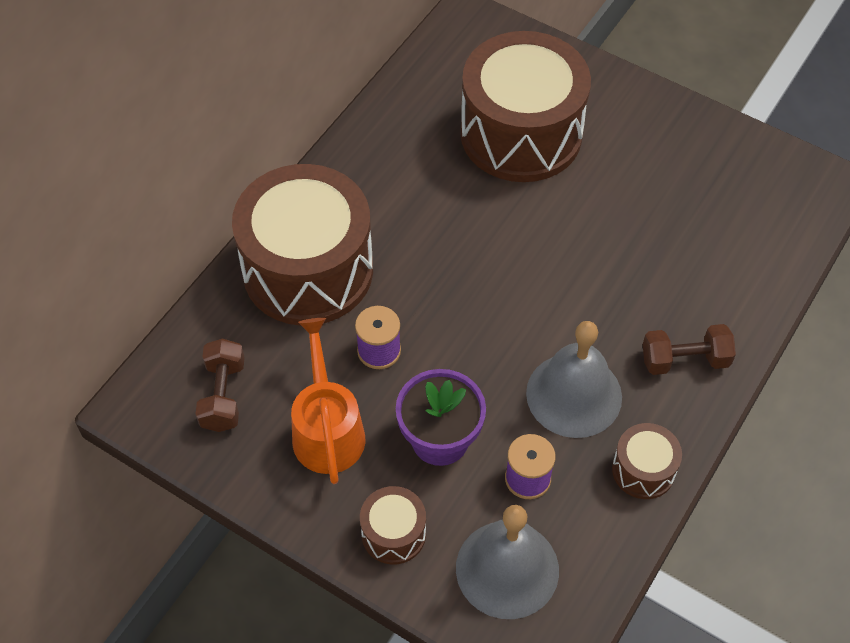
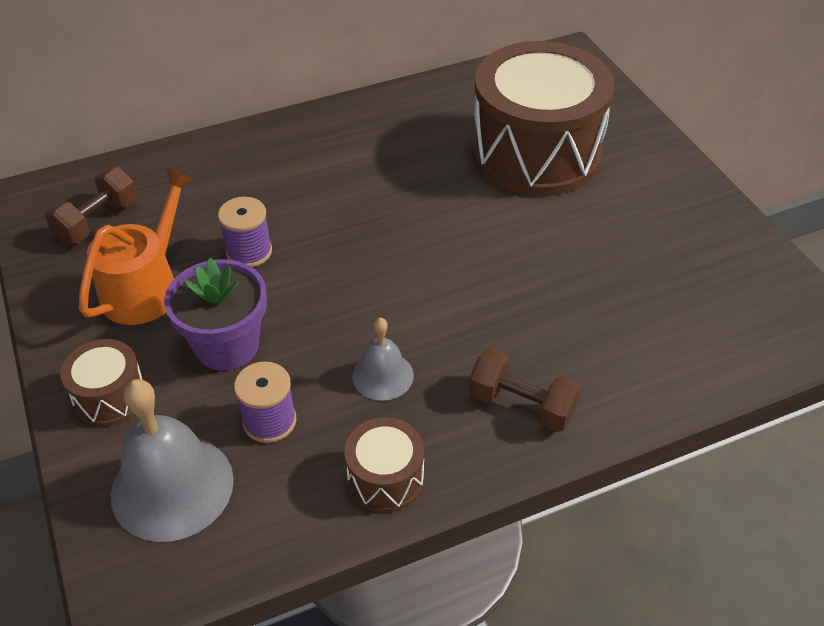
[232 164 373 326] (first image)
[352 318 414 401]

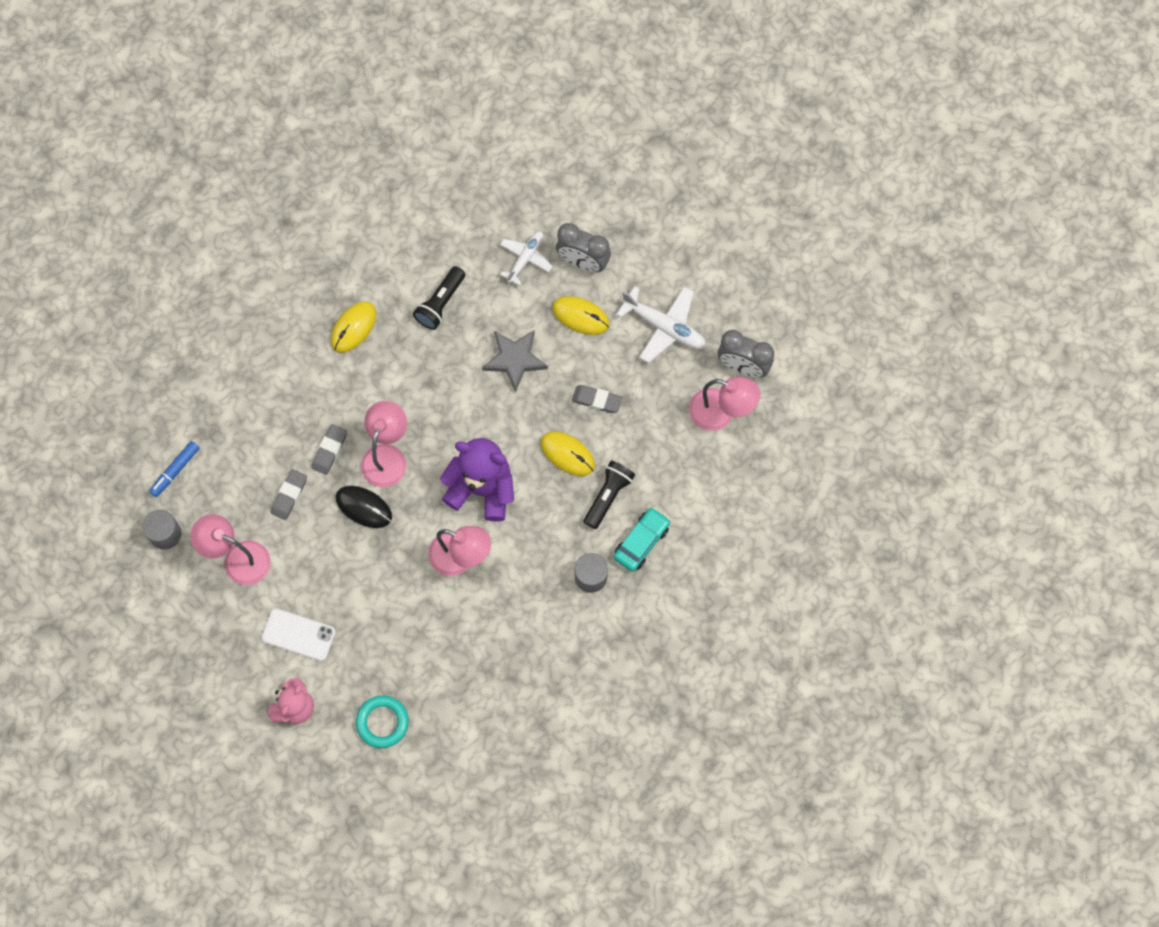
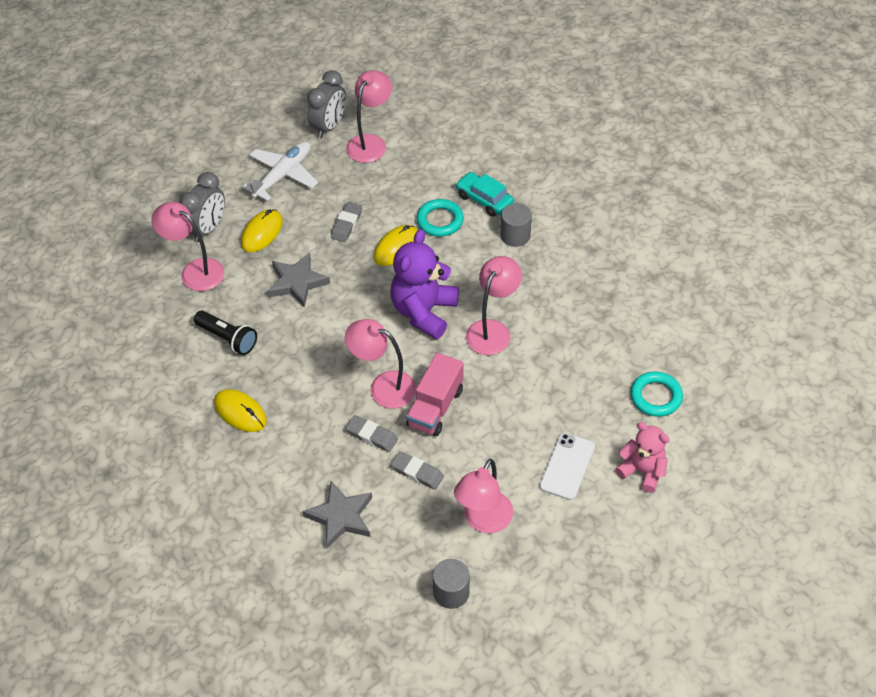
[151 202 224 291]
[149 441 200 497] (first image)
[416 199 464 237]
[406 353 464 436]
[302 481 372 548]

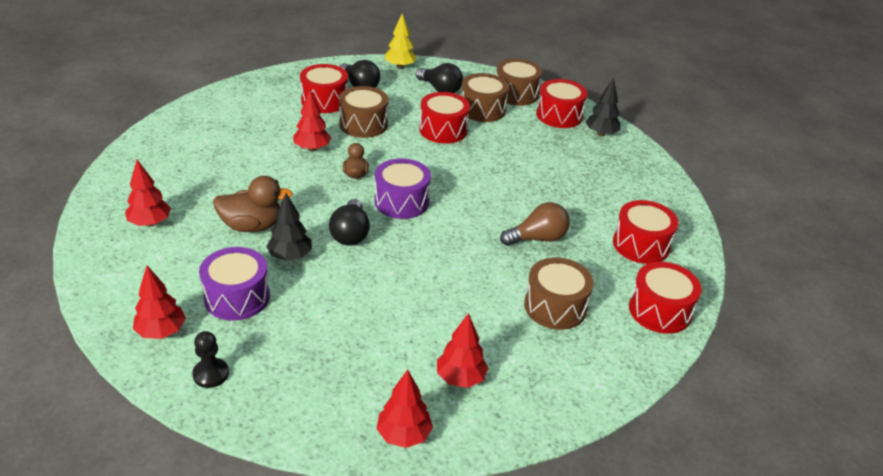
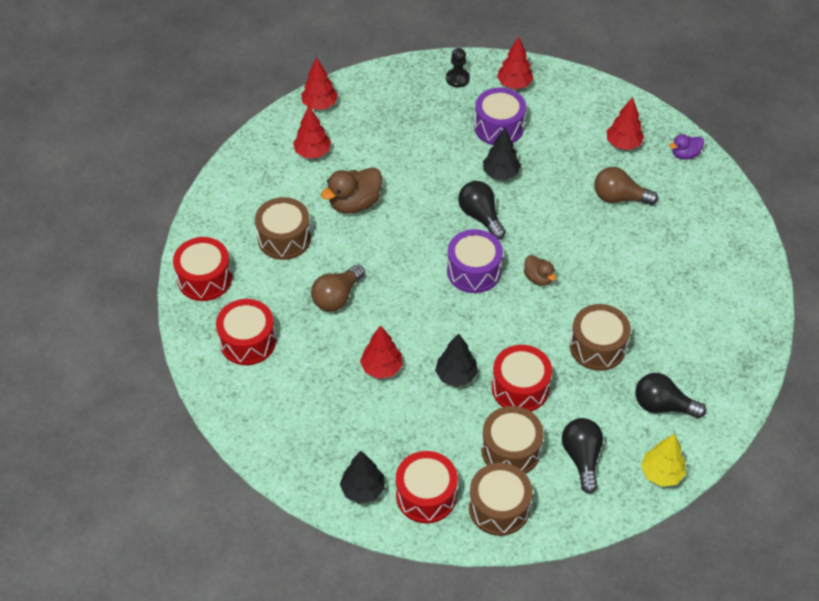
[562 418 603 494]
[300 64 348 113] (first image)
[360 325 402 379]
[321 167 382 214]
[669 134 704 160]
[594 167 658 205]
[435 333 478 387]

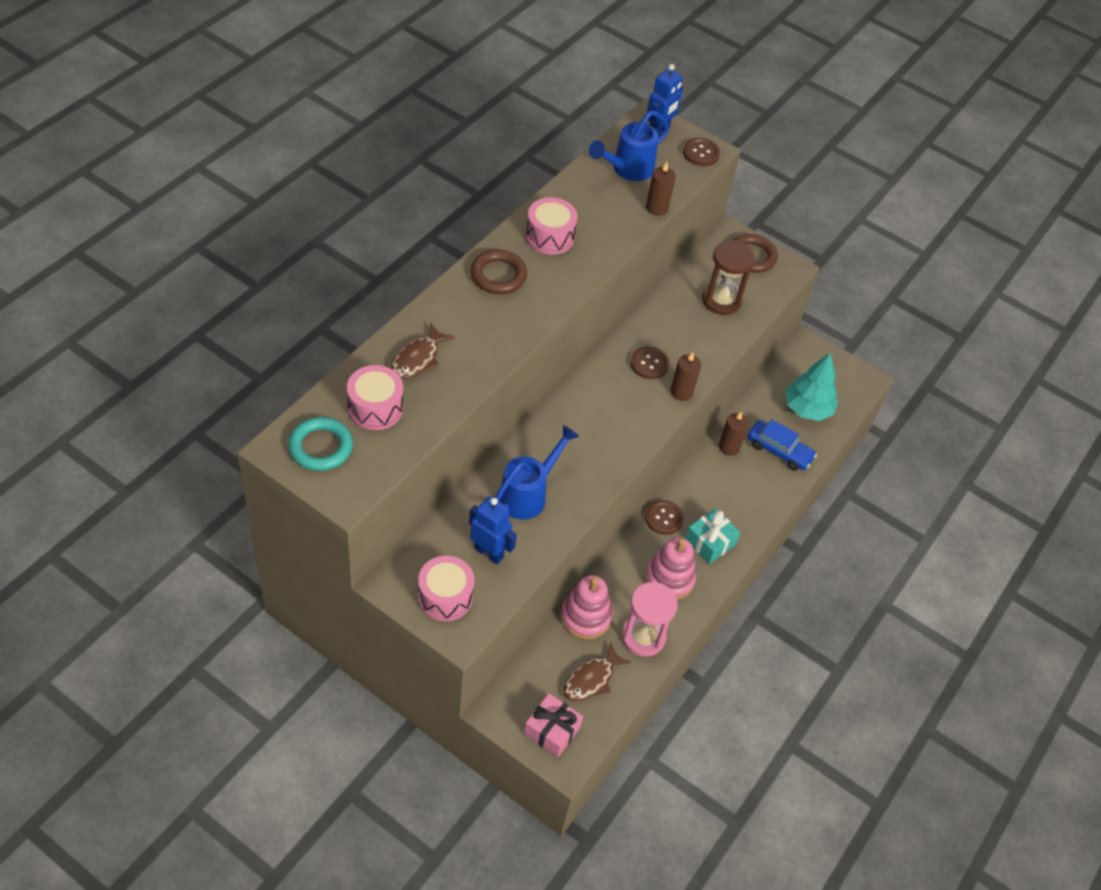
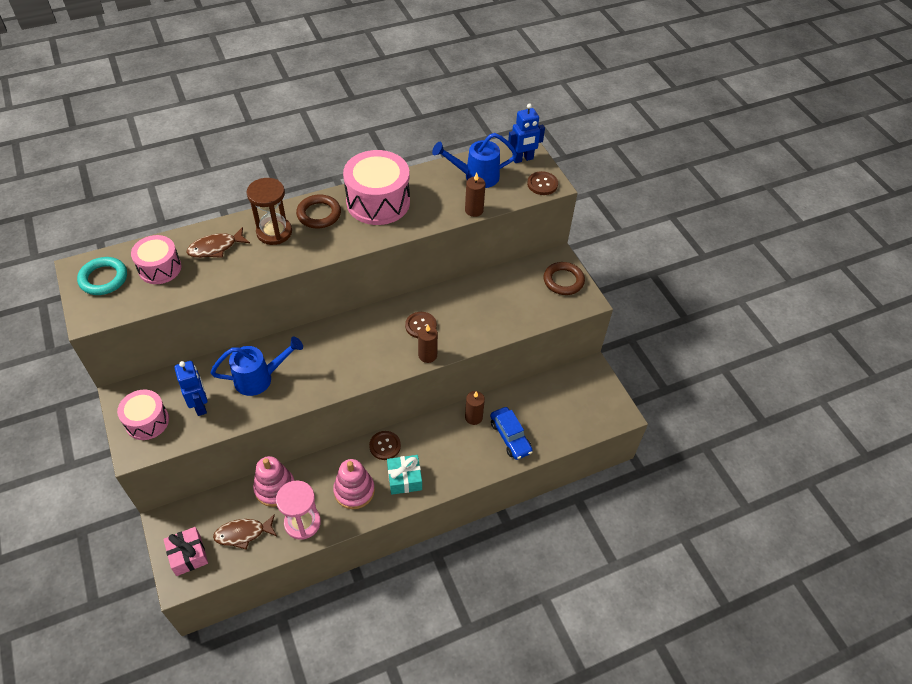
[343 150 410 225]
[247 178 292 245]
[785 353 838 421] (first image)

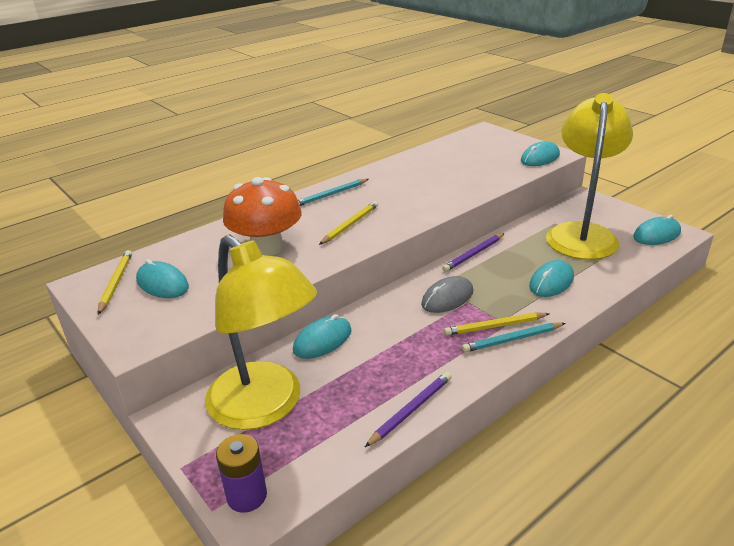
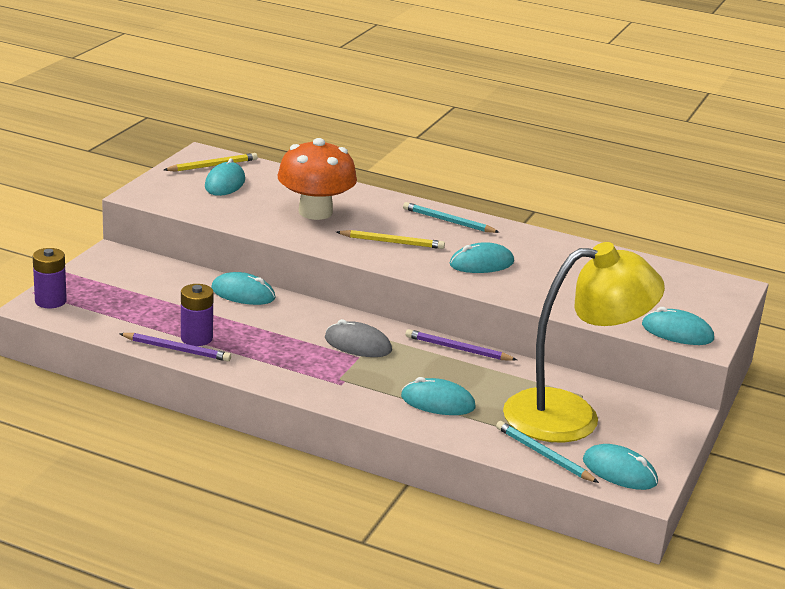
[205 235 317 430] (first image)
[444 312 549 336] (first image)
[496 421 599 483]
[450 242 514 273]
[181 284 214 346]

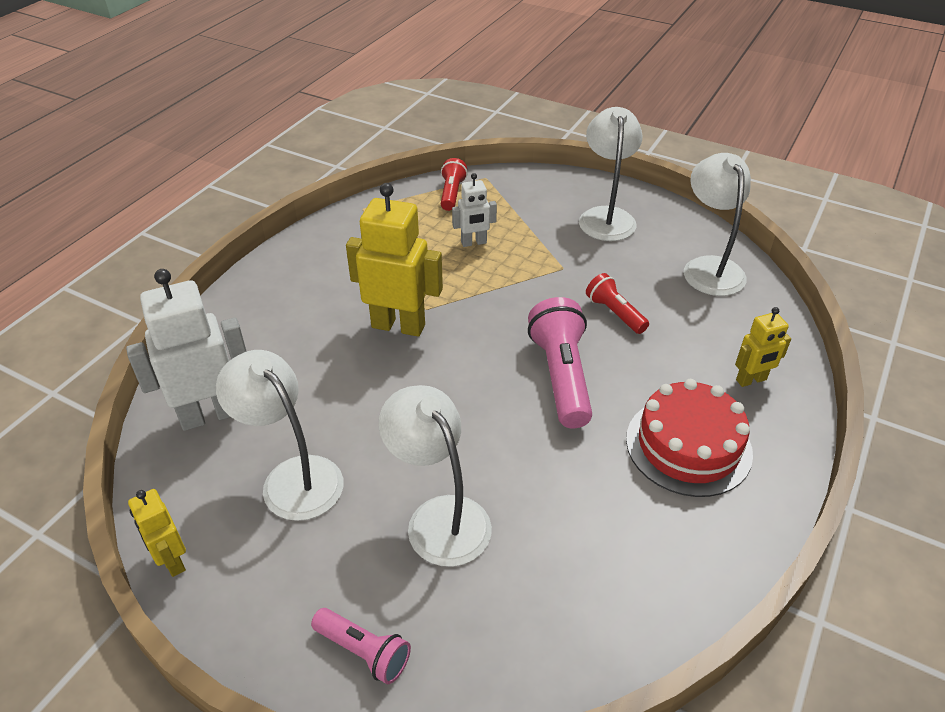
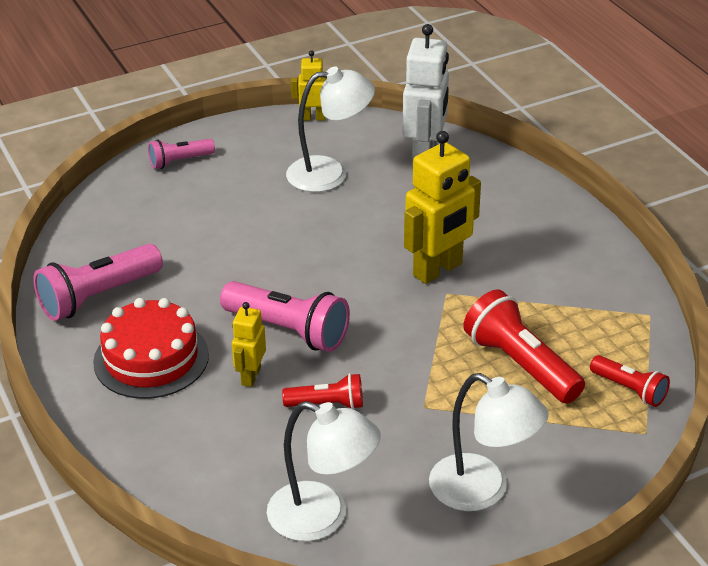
[463 289 585 404]
[232 302 266 387]
[379 385 492 567] (first image)
[34 244 163 321]

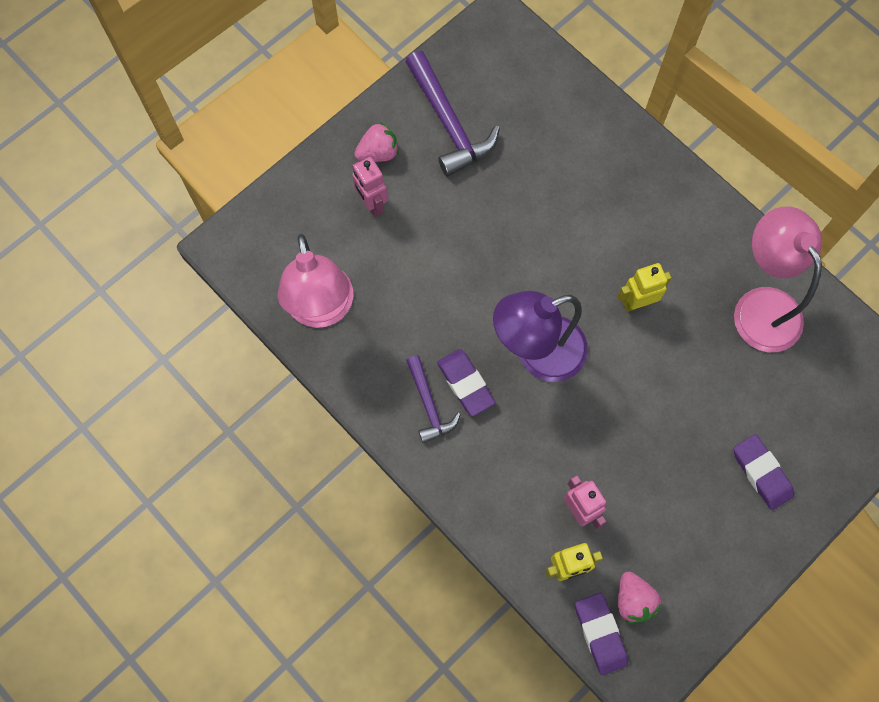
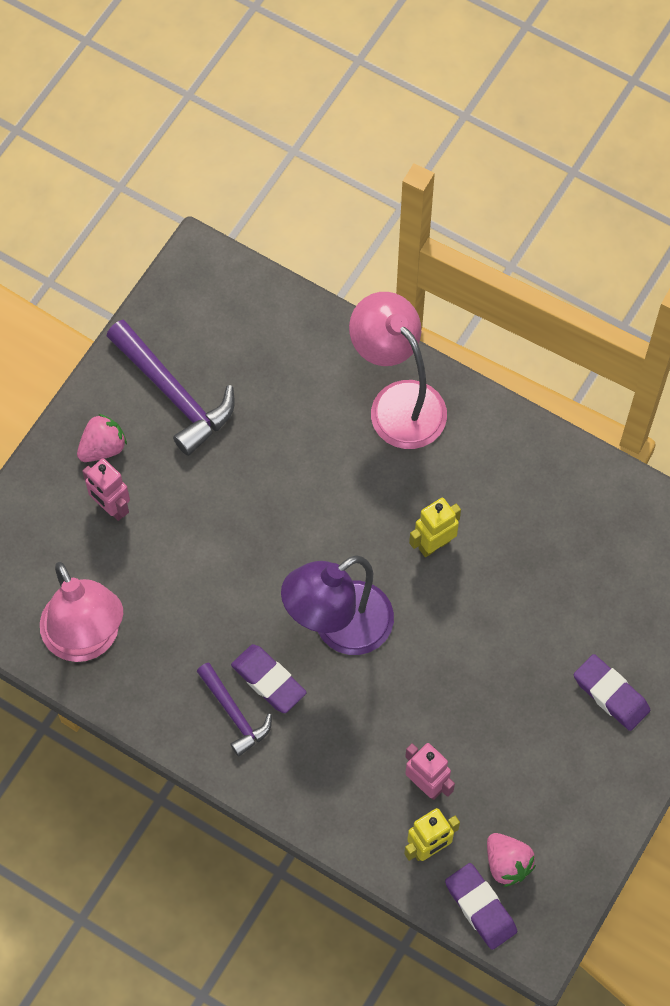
[349 292 447 449]

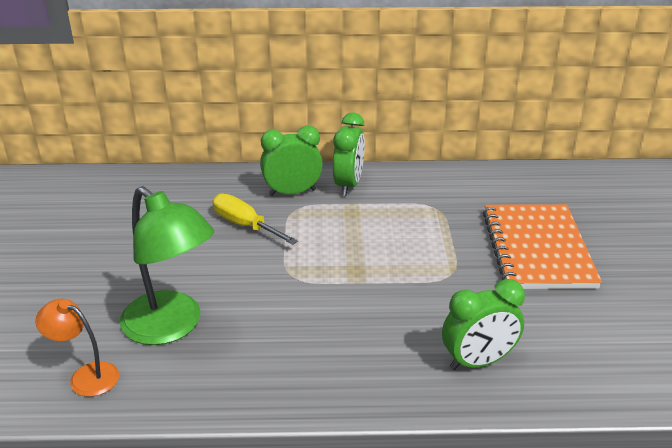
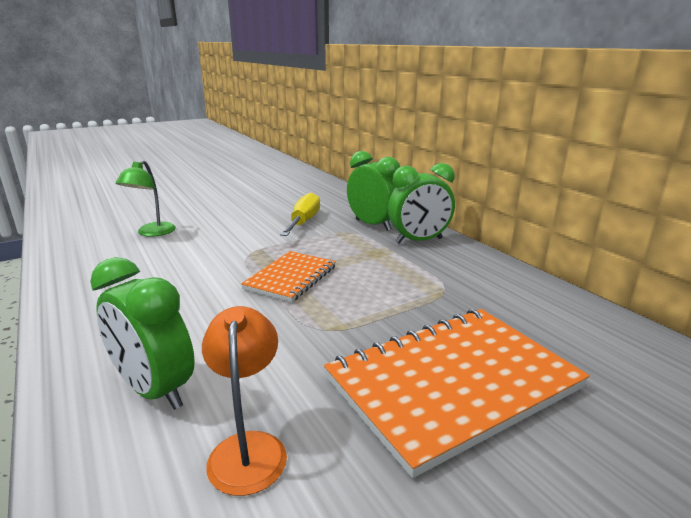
[115 160 176 237]
[202 306 287 496]
[241 251 336 302]

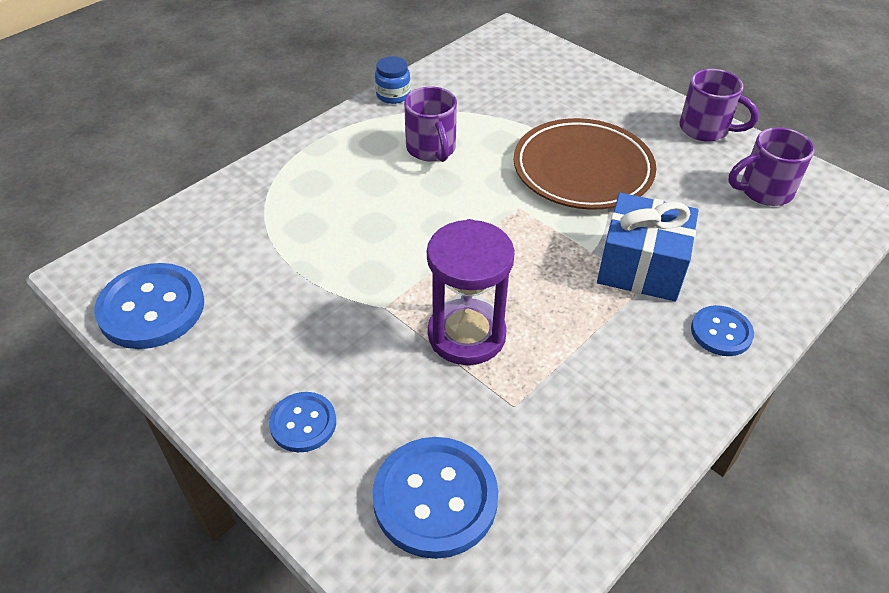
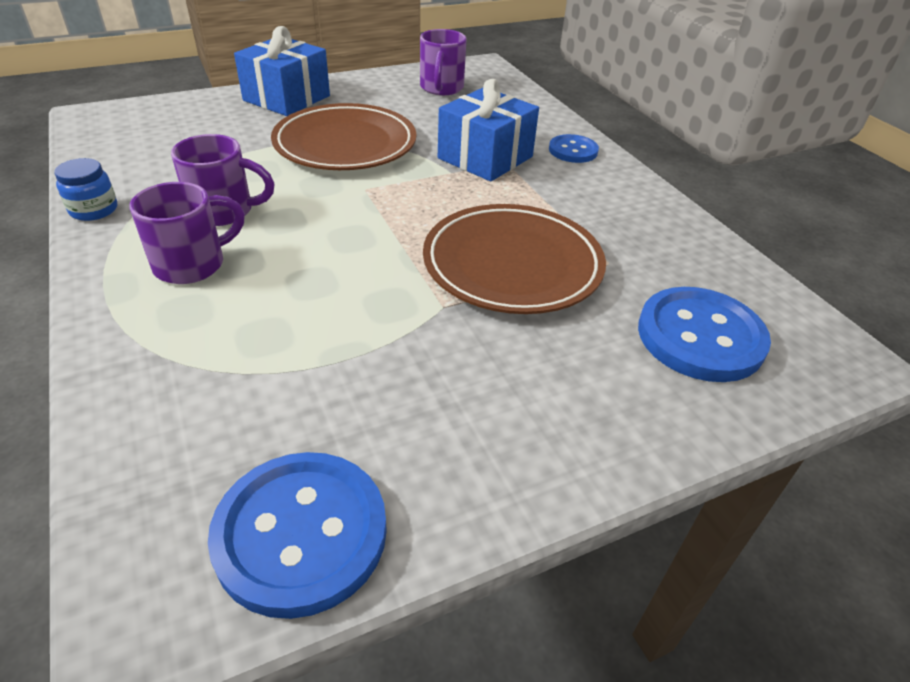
[129 182 245 284]
[423 204 606 314]
[269 392 336 452] (first image)
[234 26 330 116]

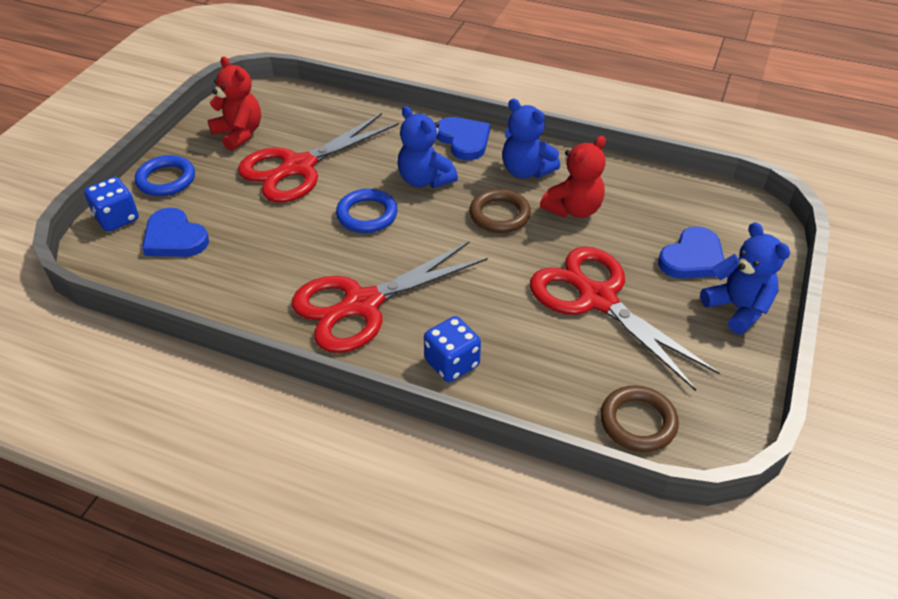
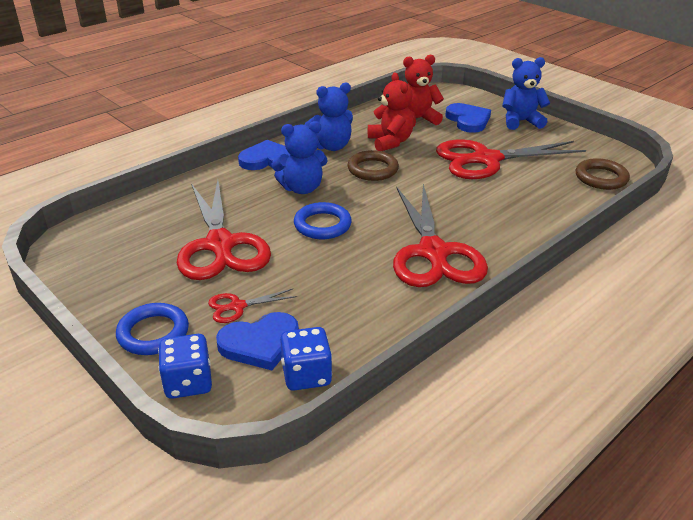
[403 55 444 127]
[280 327 332 391]
[208 289 297 323]

